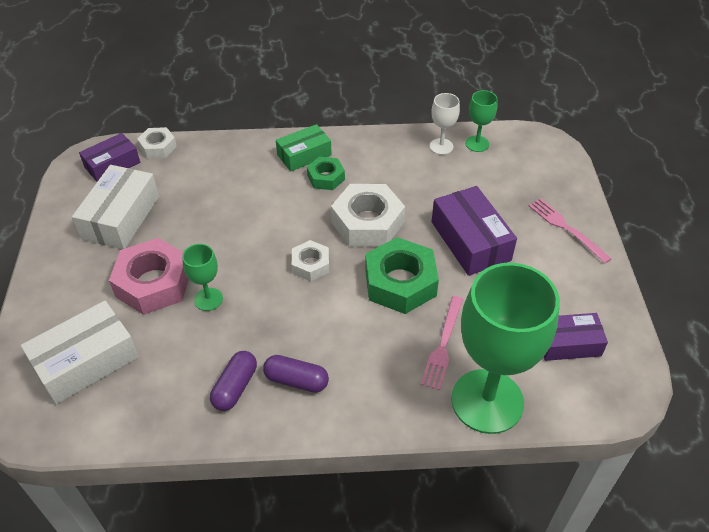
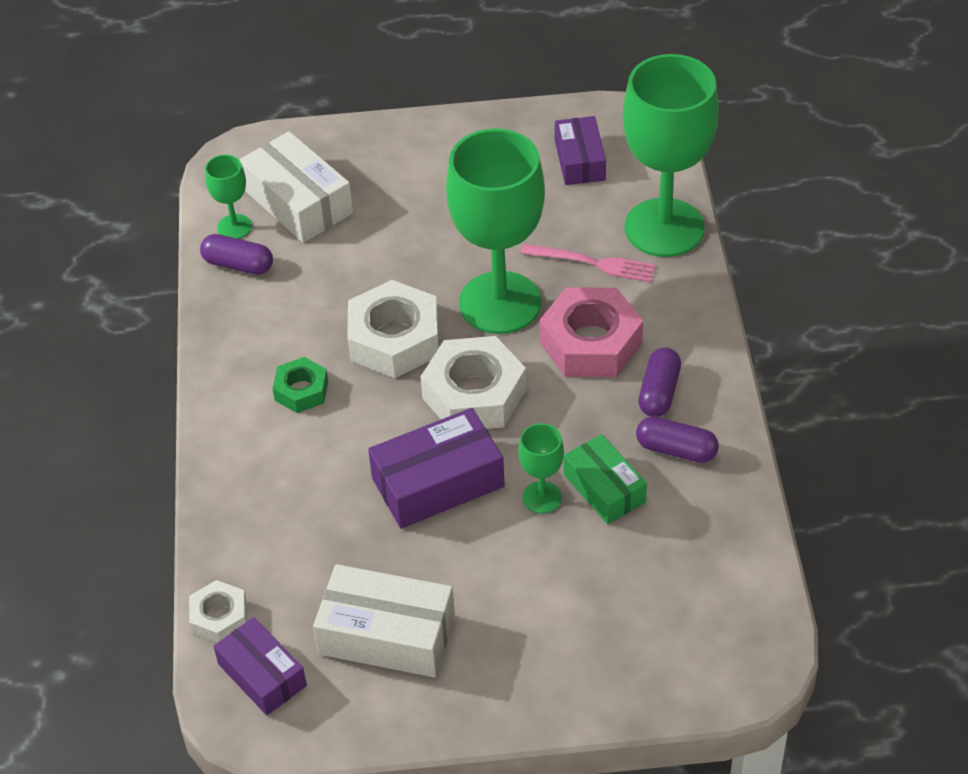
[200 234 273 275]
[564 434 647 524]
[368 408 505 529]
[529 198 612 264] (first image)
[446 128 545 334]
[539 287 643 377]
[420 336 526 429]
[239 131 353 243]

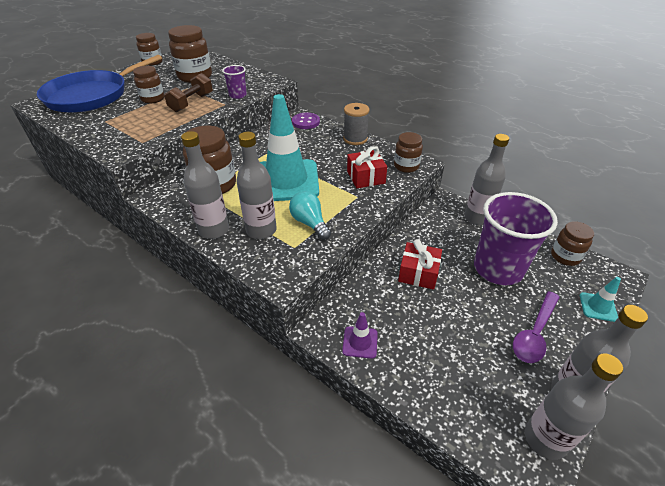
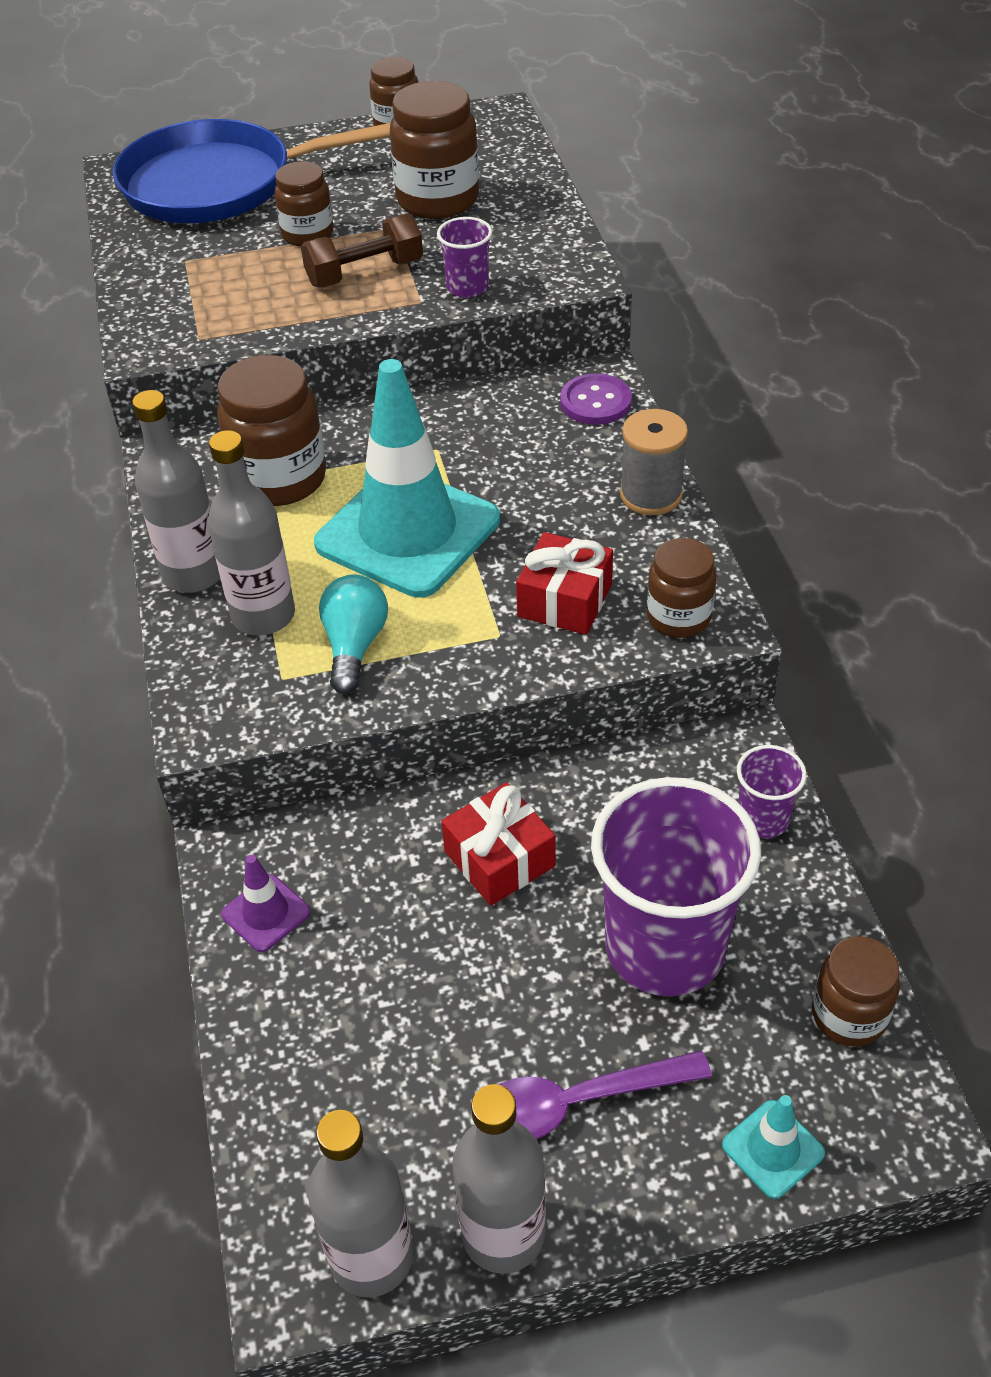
[737 745 807 838]

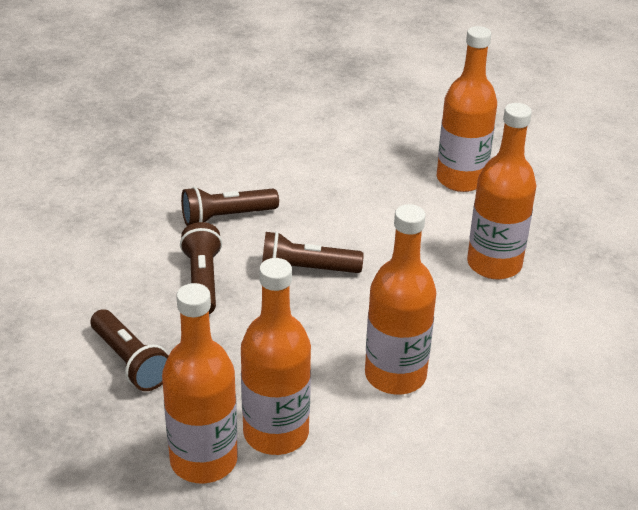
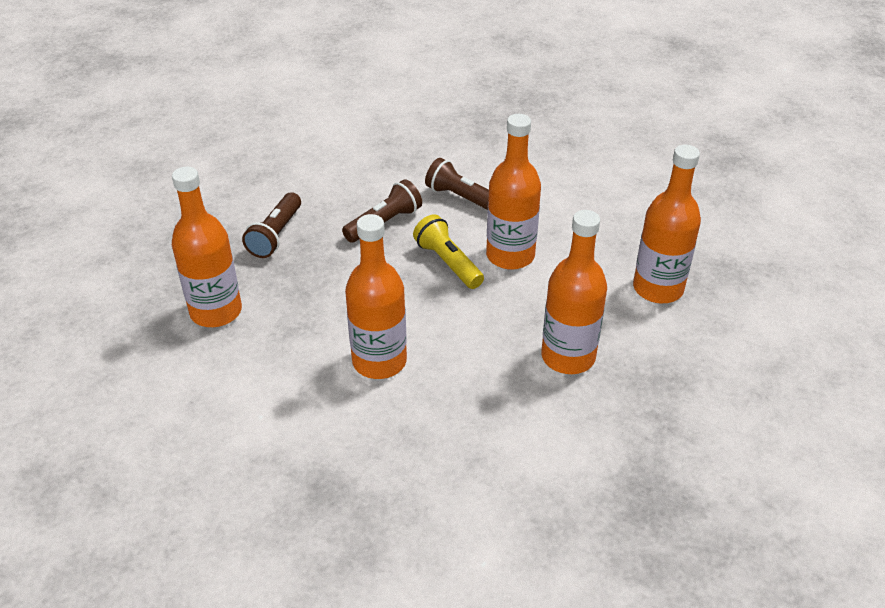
[413 214 484 289]
[486 114 541 270]

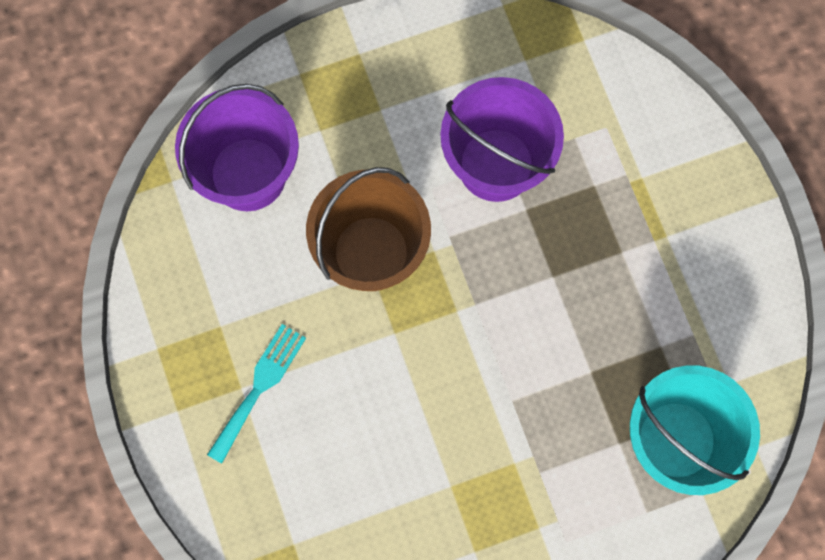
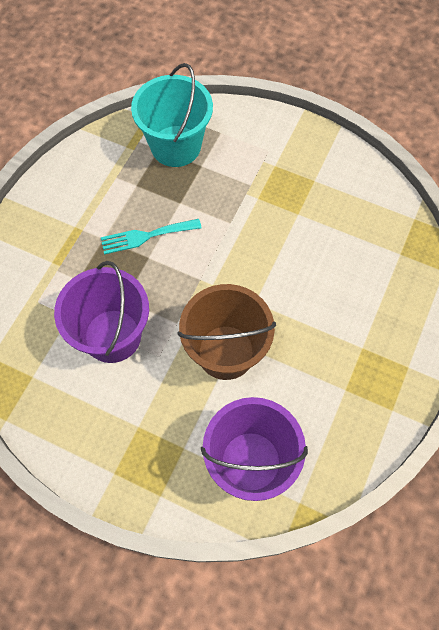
[101 219 202 254]

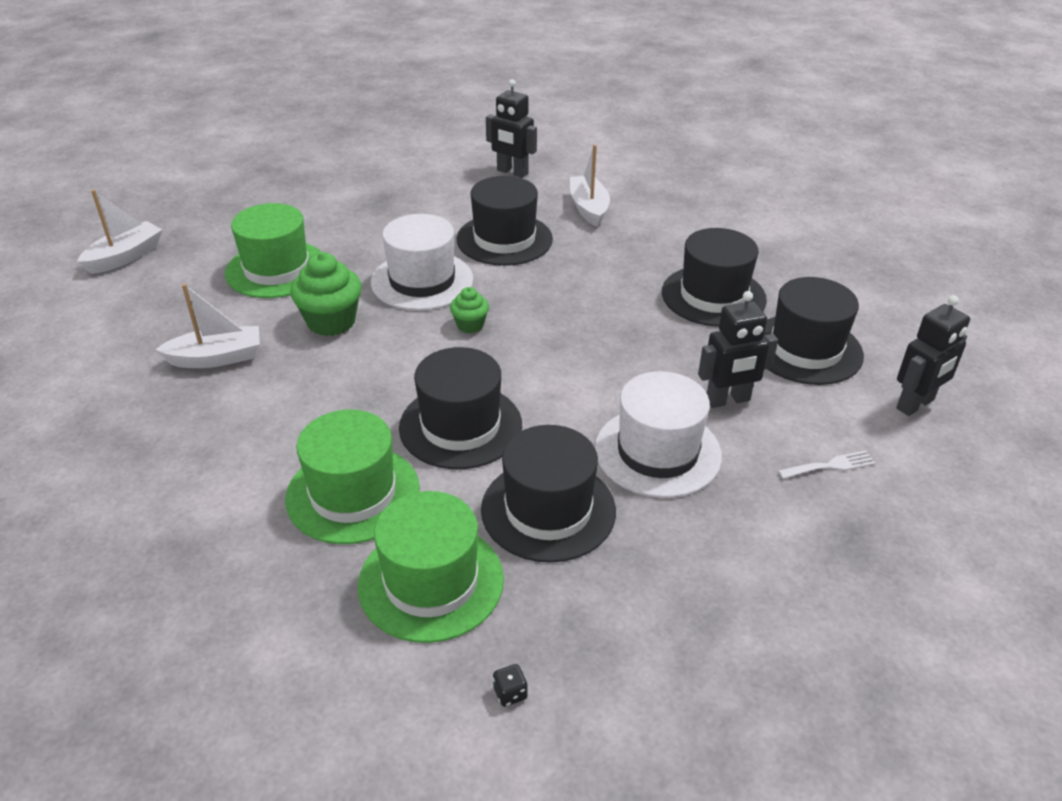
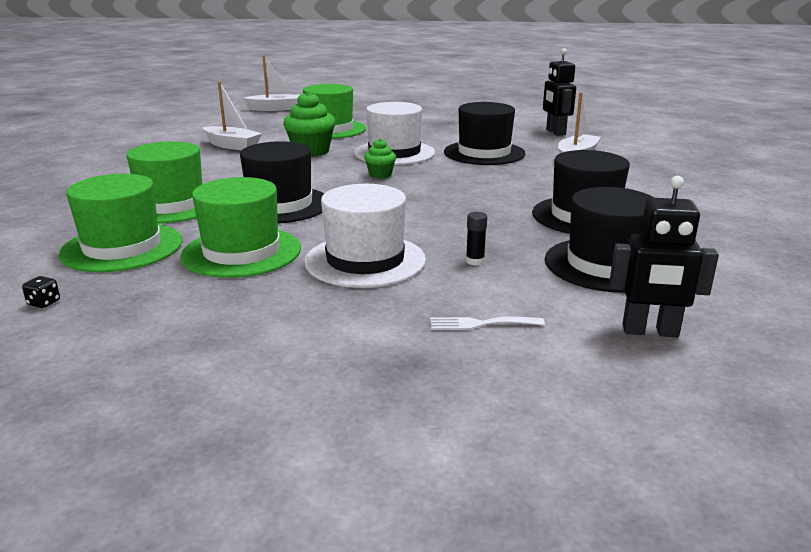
[466 212 487 265]
[180 177 301 278]
[430 317 545 330]

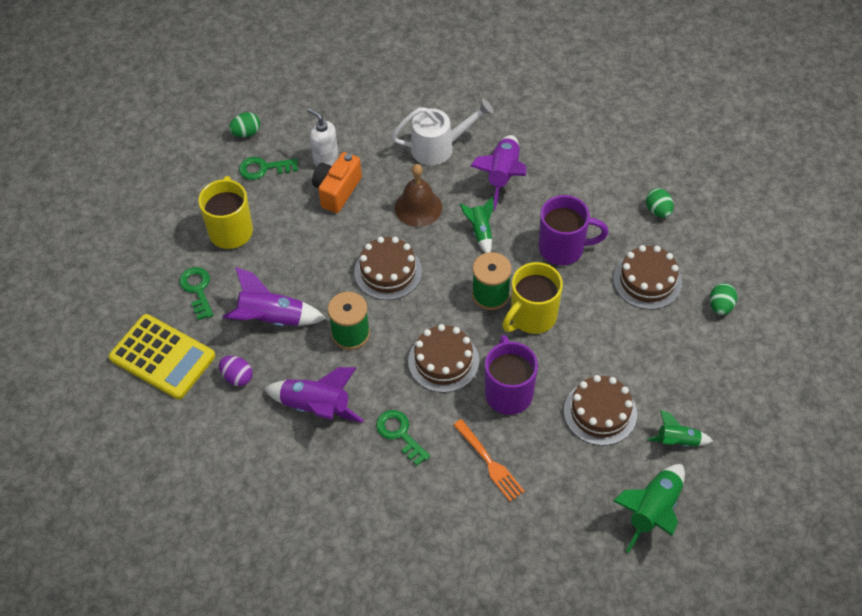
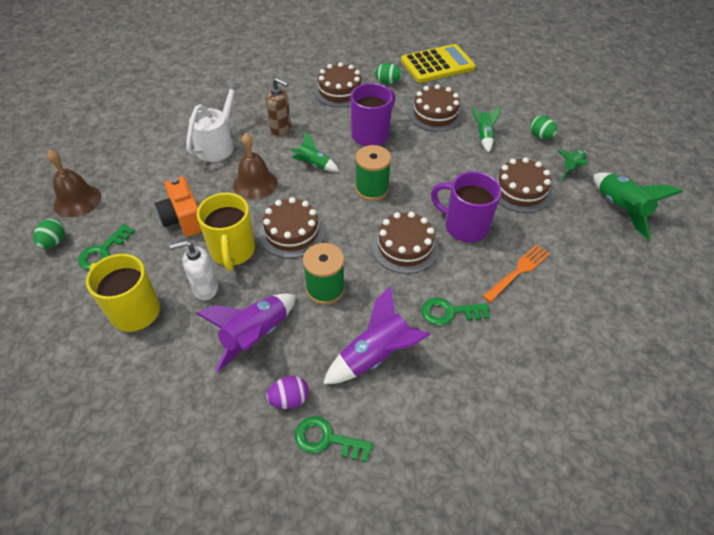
[170 240 218 301]
[266 78 291 136]
[197 193 255 271]
[295 416 373 462]
[530 115 558 139]
[401 44 476 83]
[483 244 550 303]
[314 62 363 108]
[471 106 500 153]
[47 150 101 217]

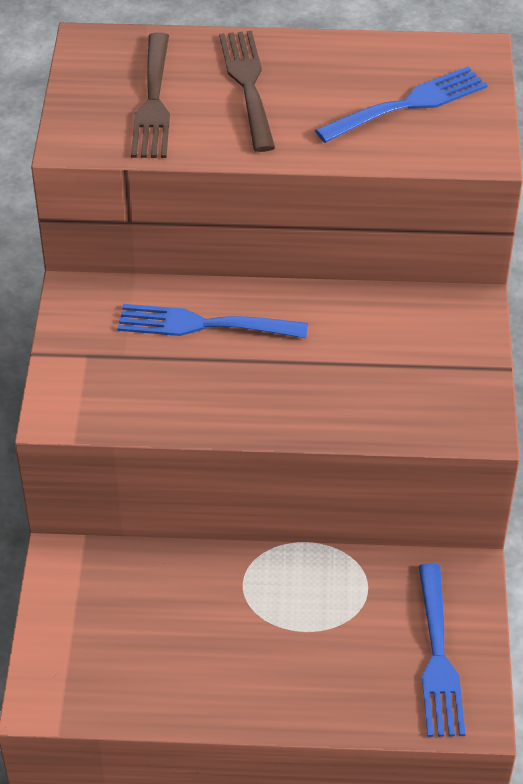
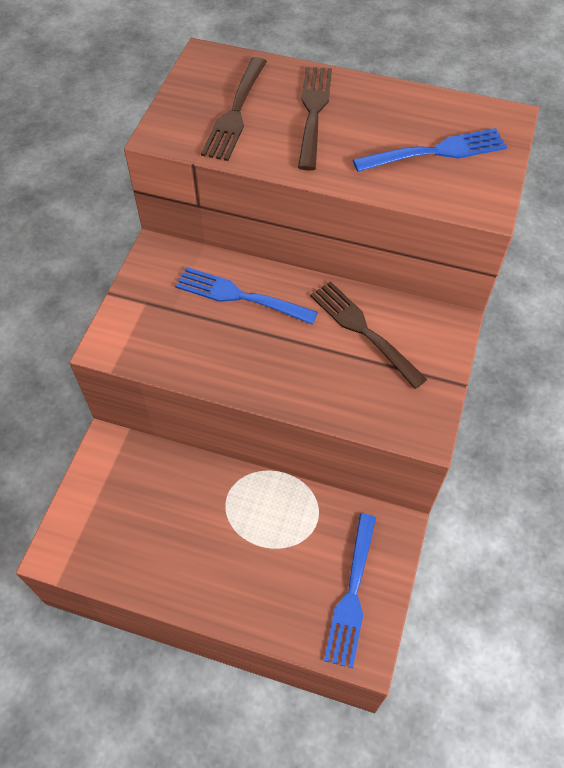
[310 281 428 389]

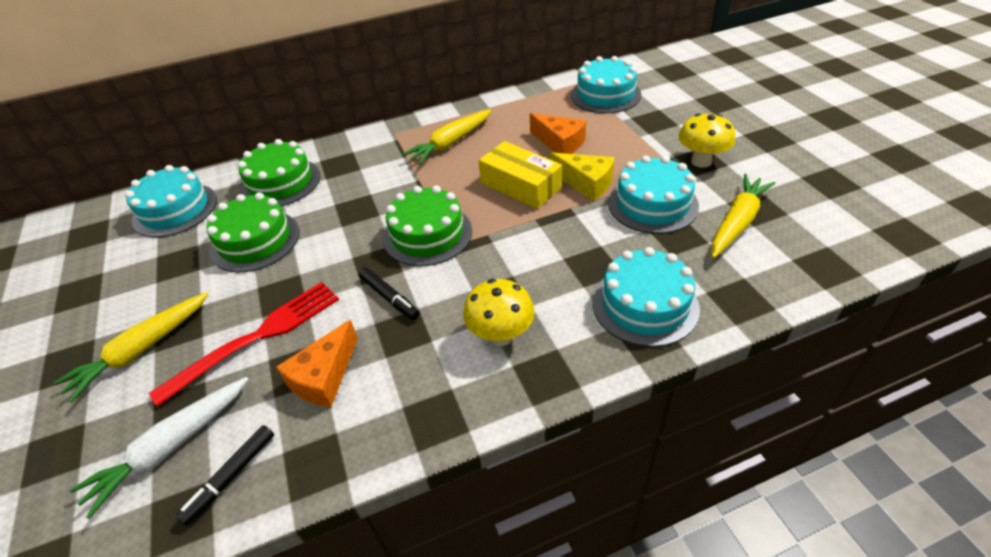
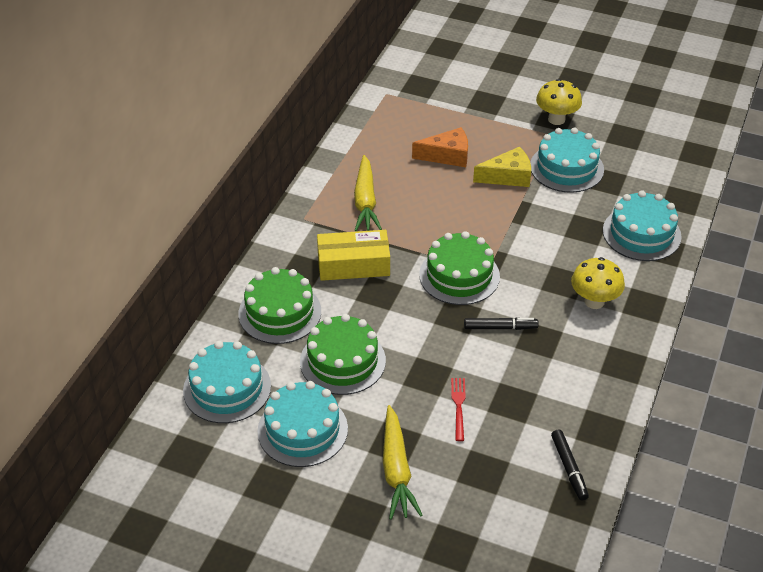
[257 381 348 467]
[317 230 390 281]
[711 174 776 258] (first image)
[451 378 466 441]
[276 320 358 407] (first image)
[70 377 248 519] (first image)

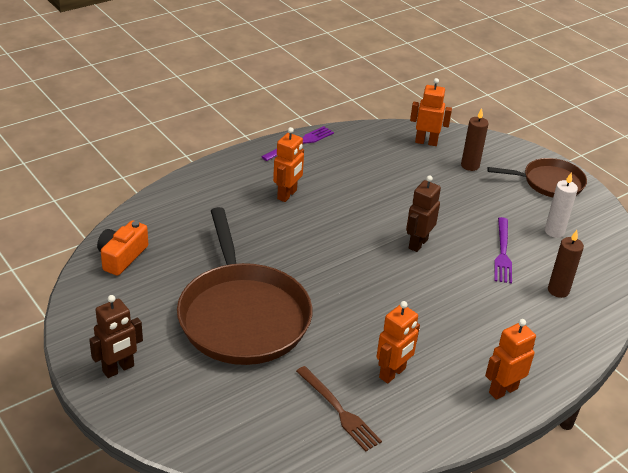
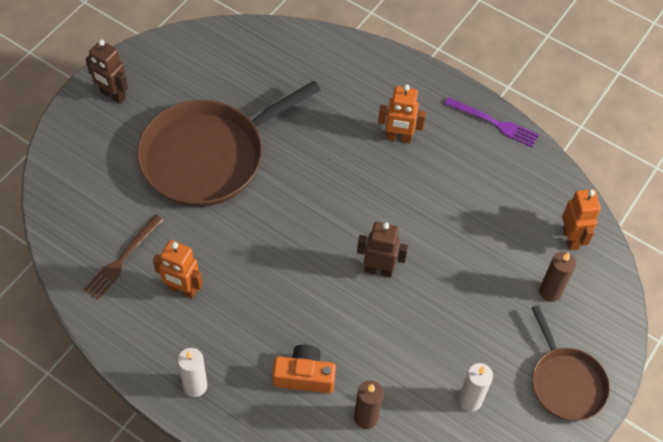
[494 217 512 284] (first image)
[272 345 336 393]
[177 348 207 397]

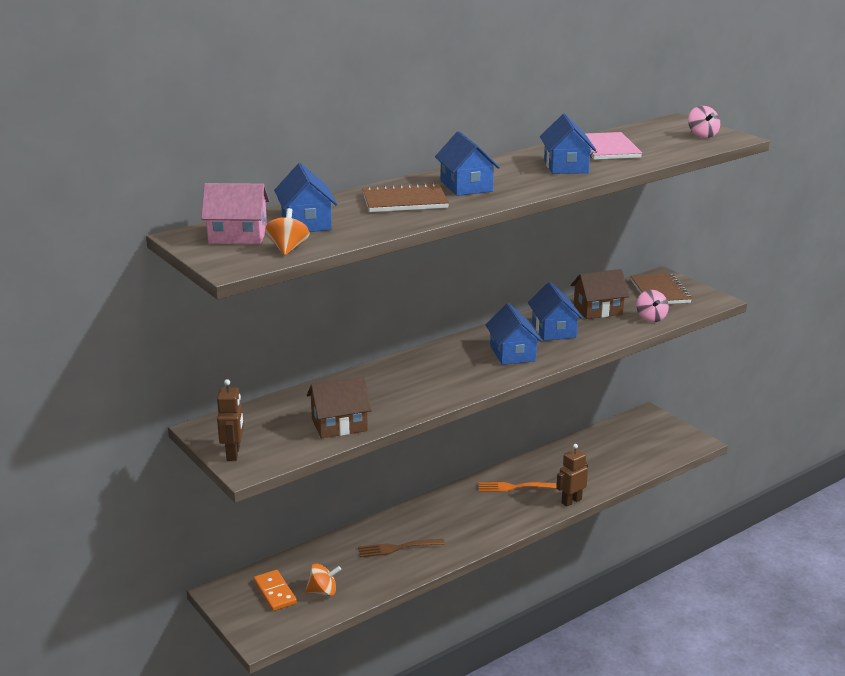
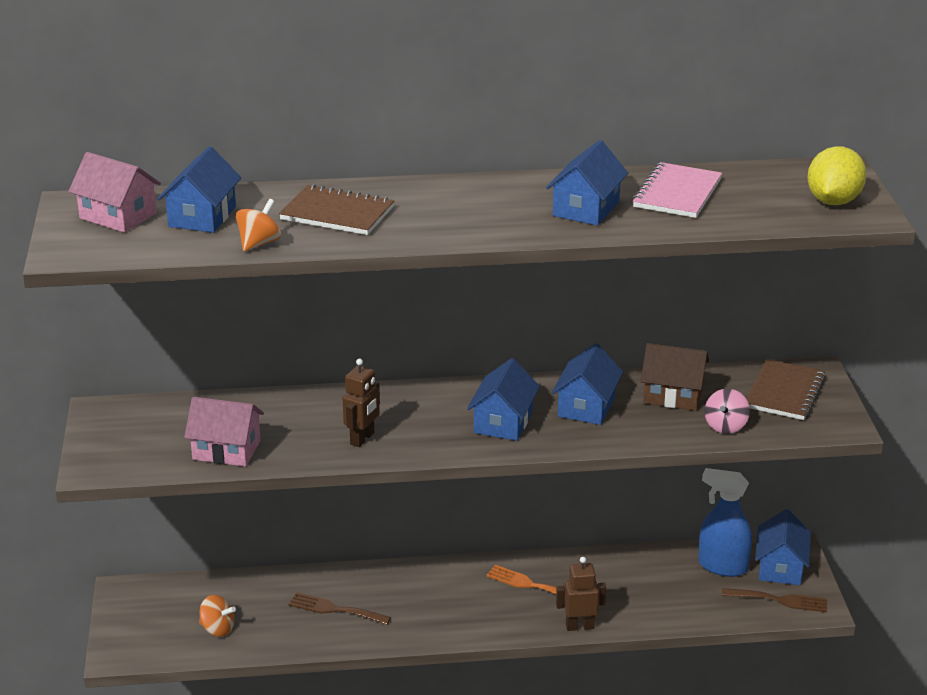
[807 146 866 205]
[755 509 811 585]
[236 199 281 252]
[184 397 264 467]
[342 359 380 447]
[254 570 297 611] (first image)
[698 468 752 577]
[722 588 827 612]

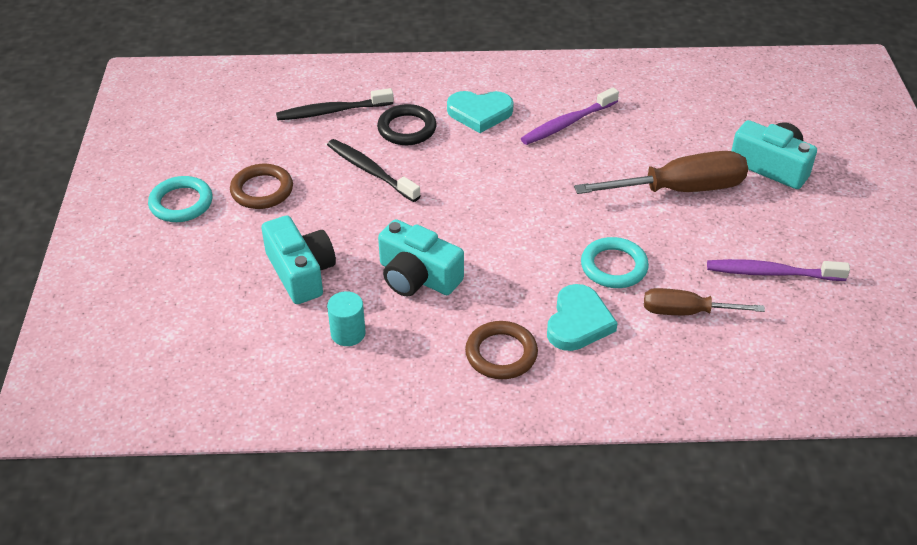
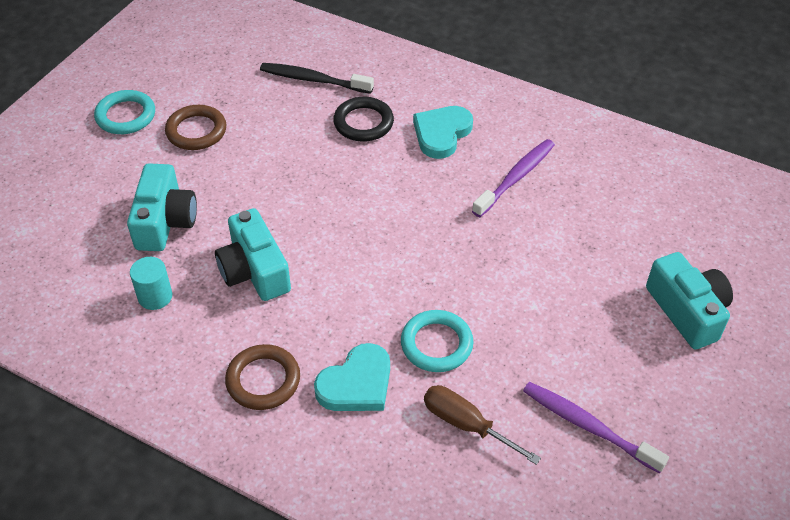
[472 139 555 217]
[413 106 473 159]
[327 139 421 202] (first image)
[574 151 748 194] (first image)

